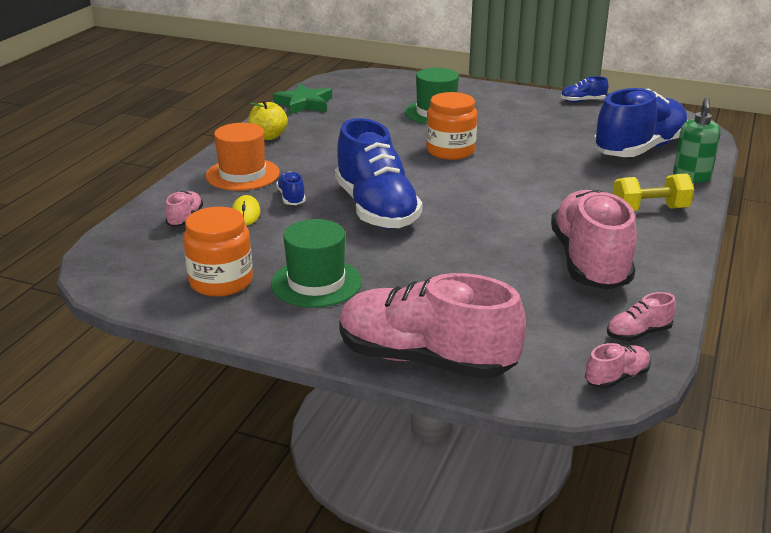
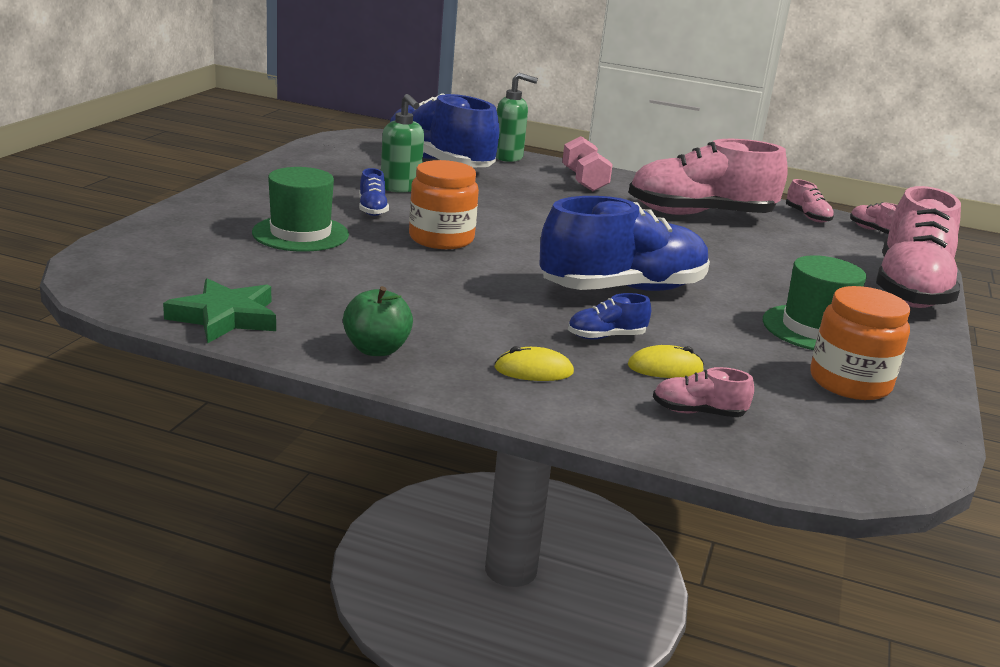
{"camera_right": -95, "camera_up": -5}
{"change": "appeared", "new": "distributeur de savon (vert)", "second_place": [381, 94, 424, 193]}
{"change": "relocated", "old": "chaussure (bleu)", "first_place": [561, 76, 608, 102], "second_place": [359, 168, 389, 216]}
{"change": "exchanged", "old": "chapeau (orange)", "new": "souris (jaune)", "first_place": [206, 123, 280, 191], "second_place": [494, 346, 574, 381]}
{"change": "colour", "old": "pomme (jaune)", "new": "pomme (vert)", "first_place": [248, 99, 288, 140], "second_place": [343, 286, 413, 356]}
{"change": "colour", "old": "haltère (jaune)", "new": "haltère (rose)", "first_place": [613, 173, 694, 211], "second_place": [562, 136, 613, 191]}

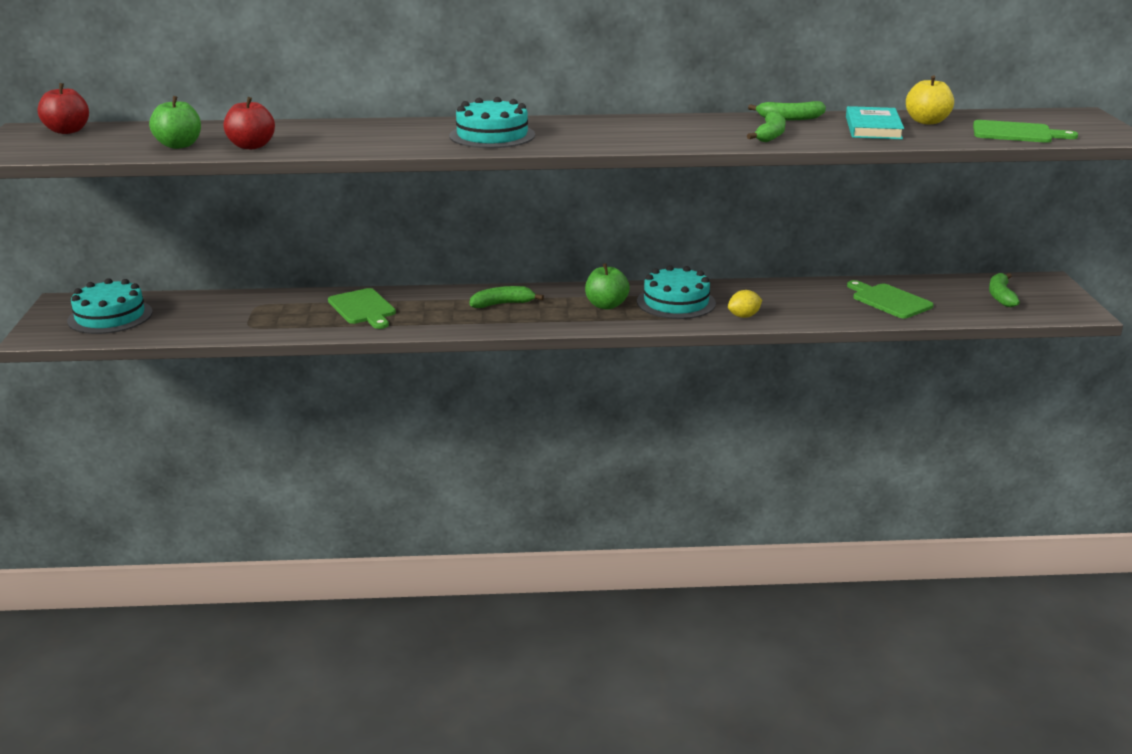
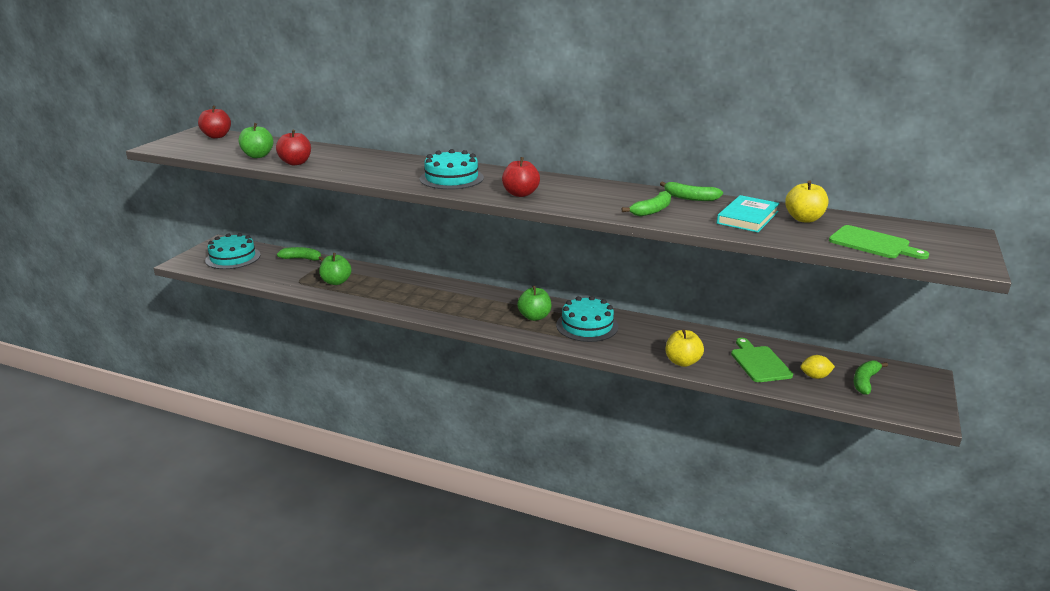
{"camera_right": 25, "camera_up": 0}
{"change": "missing", "old": "planche à découper (vert)", "first_place": [328, 288, 396, 329]}
{"change": "appeared", "new": "pomme (vert)", "second_place": [319, 253, 351, 285]}
{"change": "appeared", "new": "pomme (rouge)", "second_place": [502, 157, 540, 197]}
{"change": "appeared", "new": "pomme (jaune)", "second_place": [666, 329, 704, 367]}
{"change": "relocated", "old": "banane (vert)", "first_place": [469, 286, 544, 308], "second_place": [277, 247, 324, 261]}
{"change": "relocated", "old": "citron (jaune)", "first_place": [728, 290, 762, 318], "second_place": [800, 355, 835, 379]}

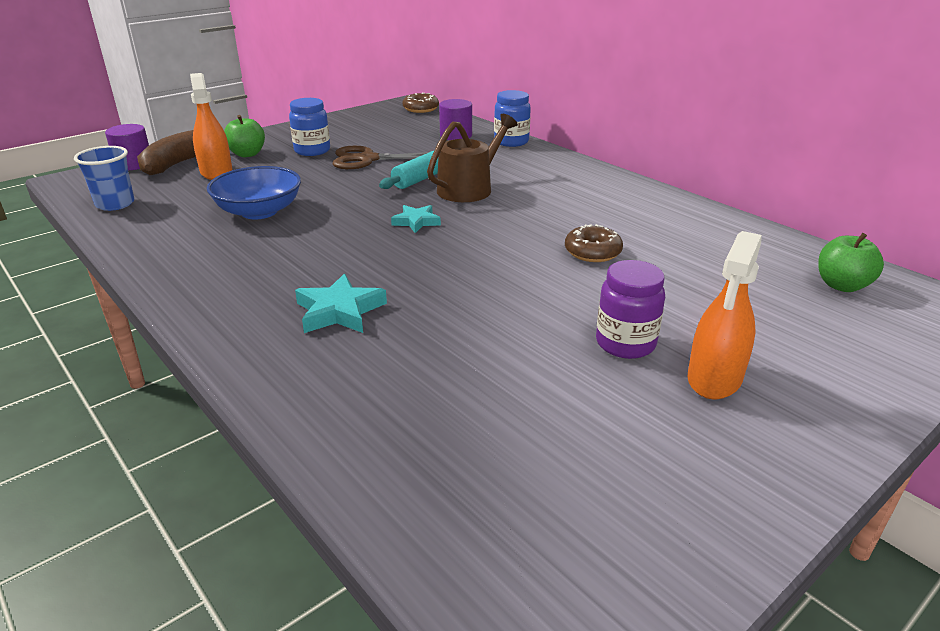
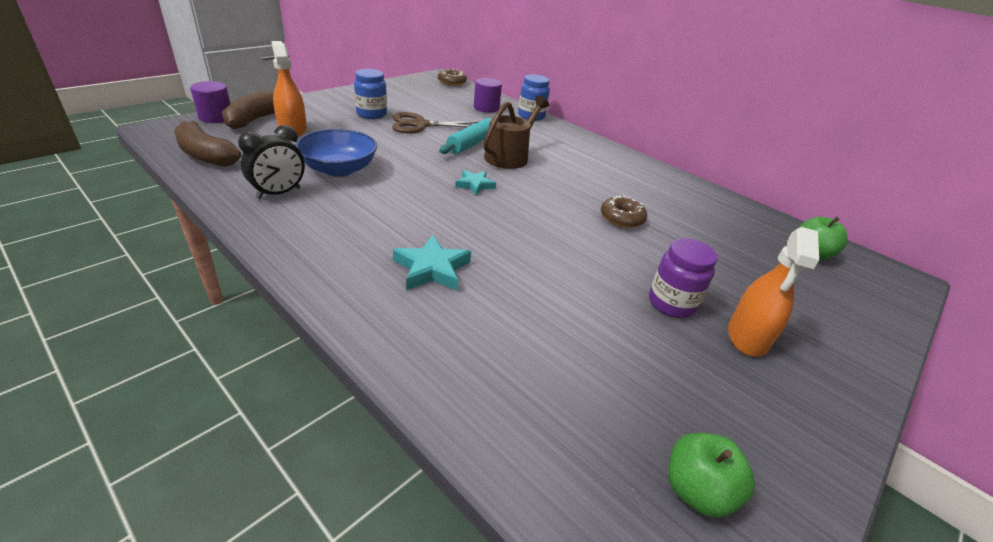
{"camera_right": -10, "camera_up": 5}
{"change": "appeared", "new": "réveil (noir)", "second_place": [238, 125, 305, 199]}
{"change": "relocated", "old": "pomme (vert)", "first_place": [224, 115, 265, 157], "second_place": [668, 433, 755, 518]}
{"change": "exchanged", "old": "gobelet (bleu)", "new": "banane (marron)", "first_place": [74, 146, 134, 211], "second_place": [174, 121, 241, 167]}

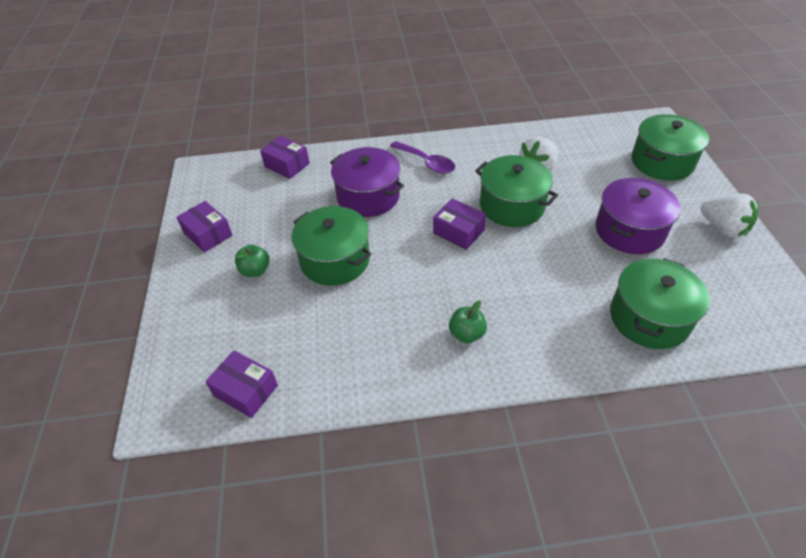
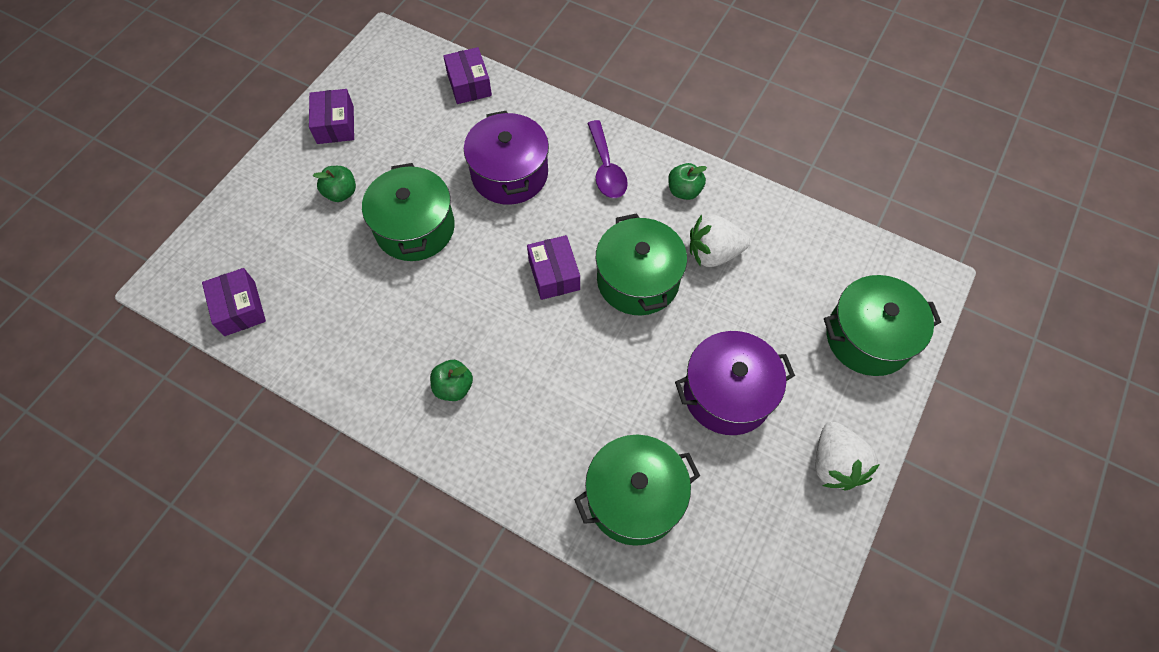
{"camera_right": 35, "camera_up": 15}
{"change": "appeared", "new": "pomme (vert)", "second_place": [668, 163, 707, 200]}

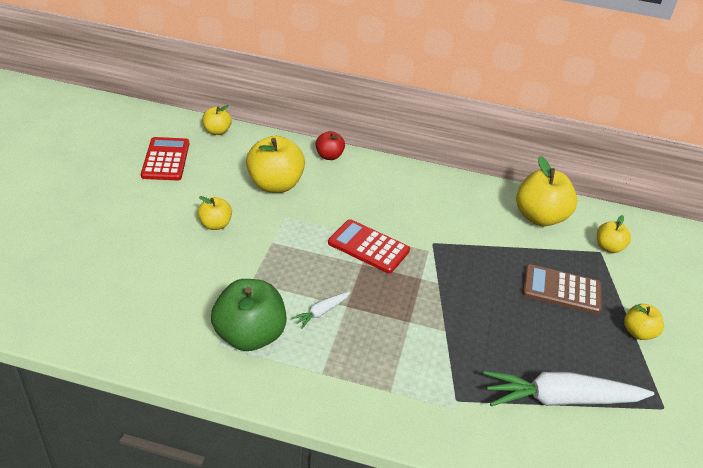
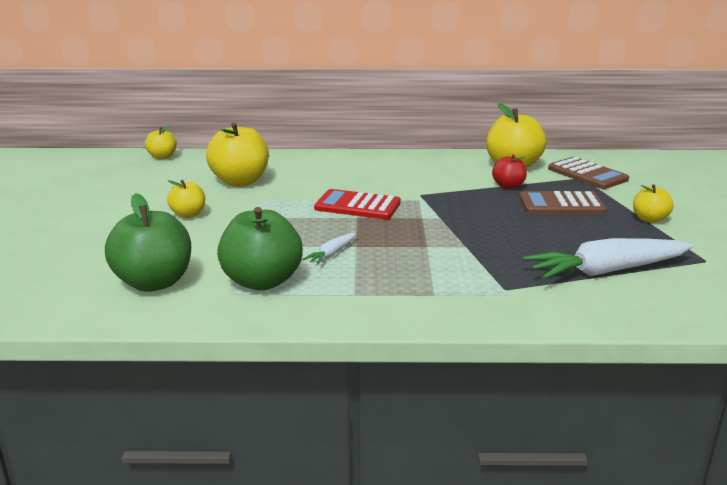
{"camera_right": -10, "camera_up": -15}
{"change": "missing", "old": "calculatrice (rouge)", "first_place": [141, 137, 189, 180]}
{"change": "appeared", "new": "pomme (vert)", "second_place": [105, 193, 191, 292]}
{"change": "relocated", "old": "pomme (rouge)", "first_place": [315, 131, 345, 160], "second_place": [492, 154, 527, 189]}
{"change": "exchanged", "old": "pomme (jaune)", "new": "calculatrice (marron)", "first_place": [597, 215, 631, 253], "second_place": [548, 157, 629, 189]}

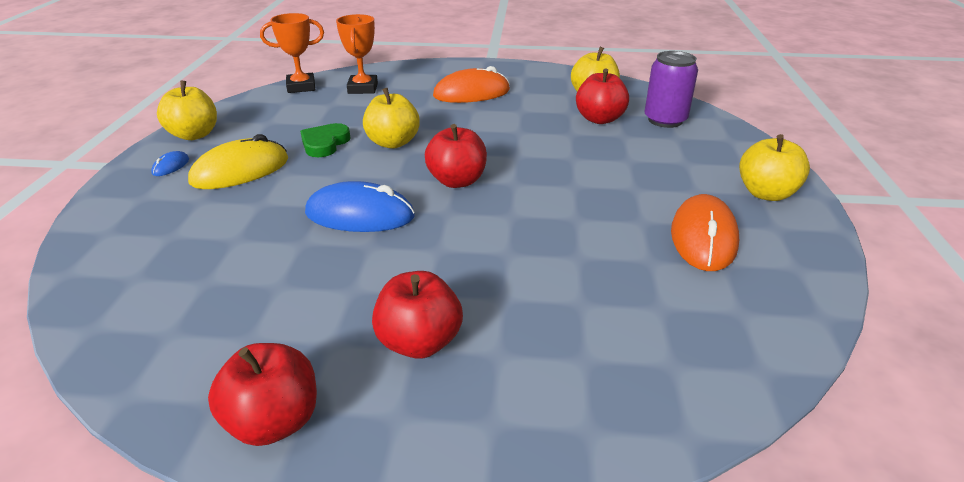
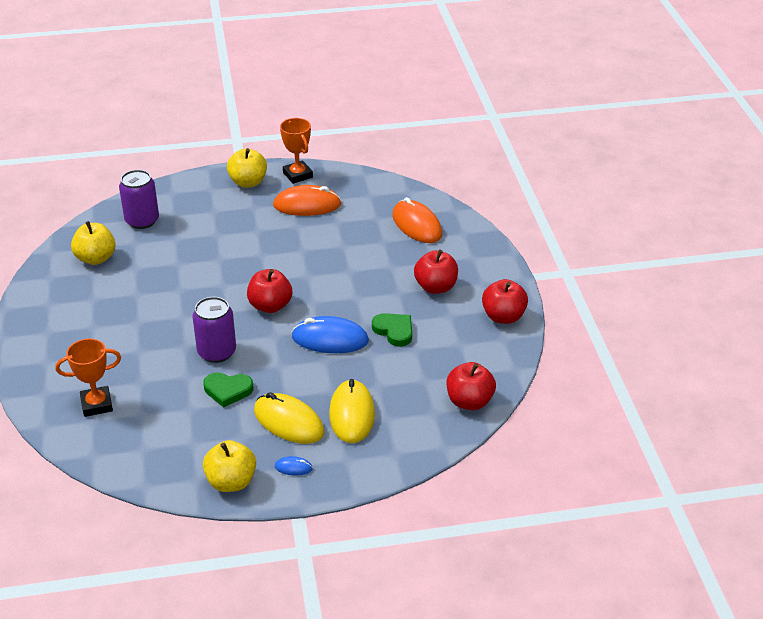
{"camera_right": -105, "camera_up": 5}
{"change": "appeared", "new": "souris (jaune)", "second_place": [329, 379, 375, 443]}
{"change": "appeared", "new": "cœur (vert)", "second_place": [372, 313, 412, 347]}
{"change": "relocated", "old": "trophée (orange)", "first_place": [260, 13, 324, 93], "second_place": [280, 118, 313, 184]}
{"change": "relocated", "old": "souris (orange)", "first_place": [433, 66, 510, 103], "second_place": [392, 197, 442, 243]}
{"change": "relocated", "old": "pomme (rouge)", "first_place": [576, 68, 629, 124], "second_place": [447, 362, 496, 410]}
{"change": "exchanged", "old": "pomme (jaune)", "new": "canette (violet)", "first_place": [363, 87, 420, 149], "second_place": [193, 297, 236, 363]}
{"change": "spun", "old": "souris (bleu)", "first_place": [305, 181, 415, 232], "second_place": [292, 316, 369, 353], "degrees": -75}

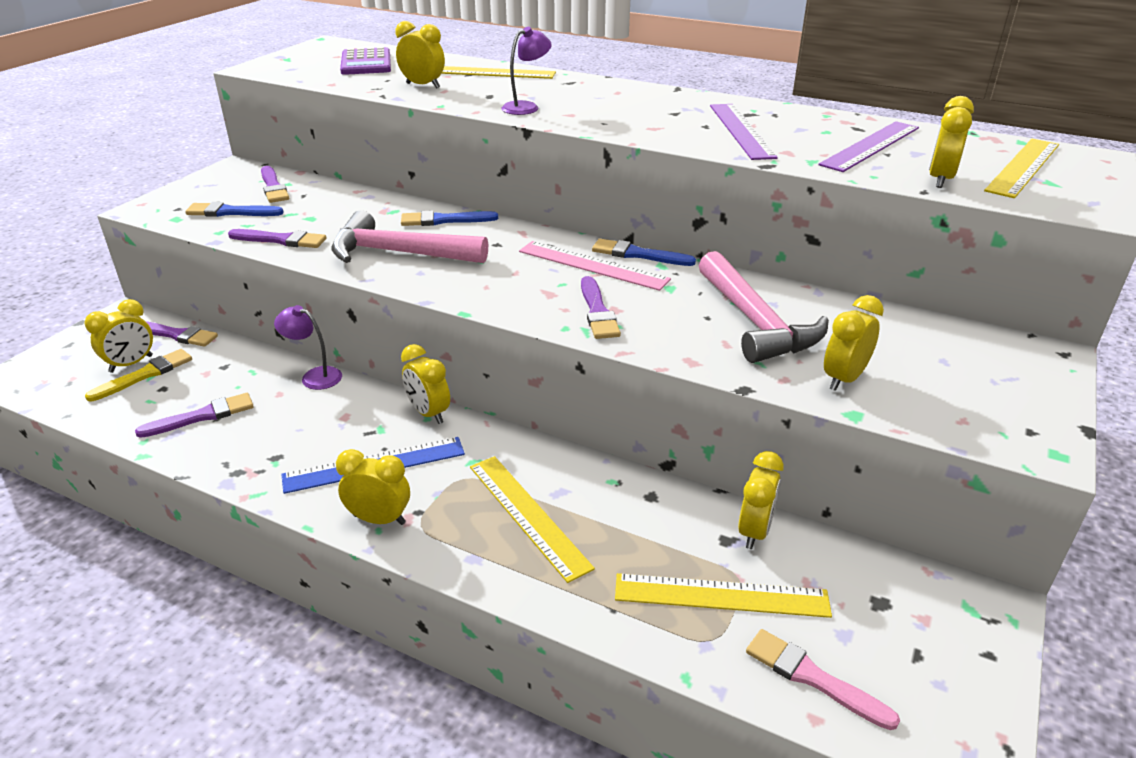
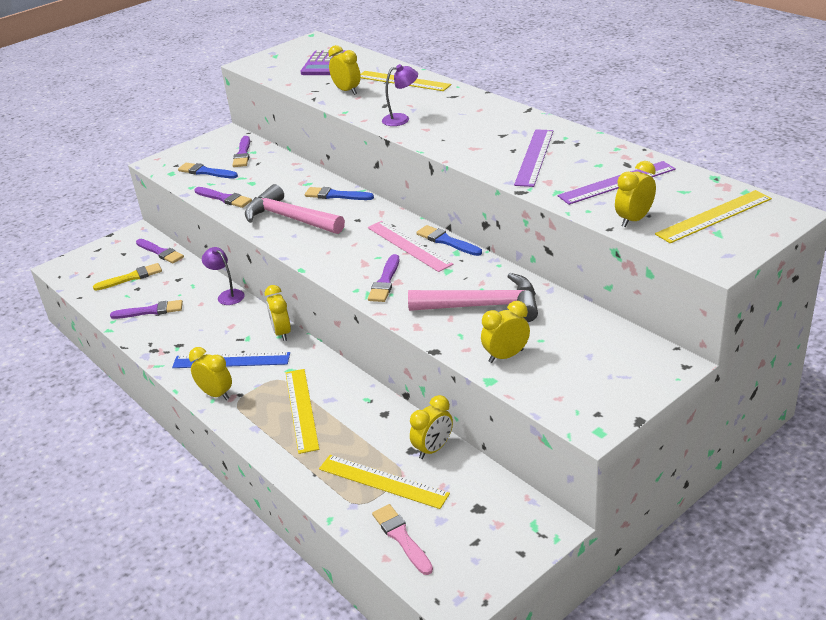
{"camera_right": 25, "camera_up": 0}
{"change": "missing", "old": "réveil (jaune)", "first_place": [84, 299, 153, 373]}
{"change": "spun", "old": "marteau (rose)", "first_place": [699, 251, 829, 363], "second_place": [408, 273, 538, 322], "degrees": -90}

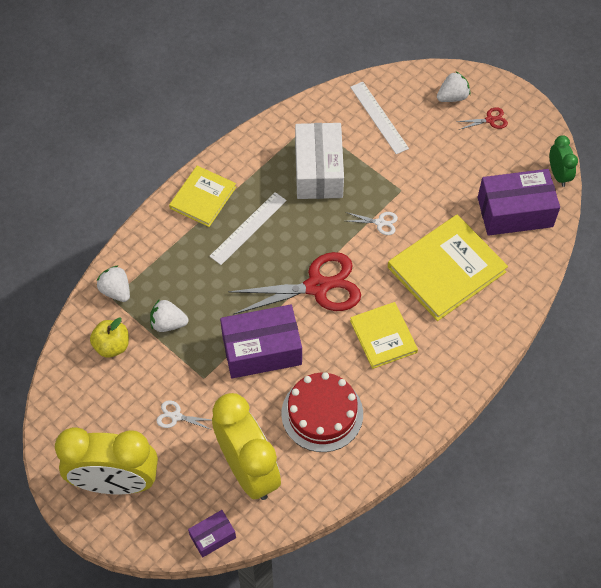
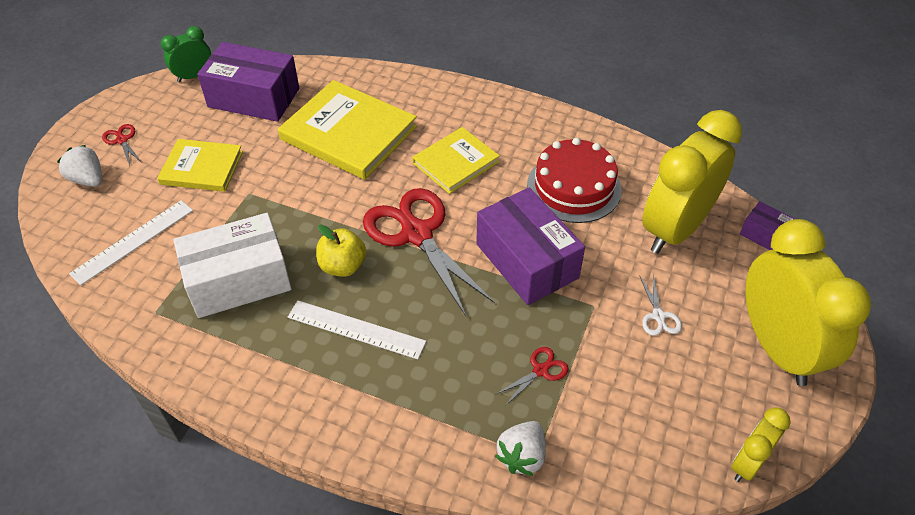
{"camera_right": -110, "camera_up": -10}
{"change": "missing", "old": "ciseaux (blanc)", "first_place": [346, 212, 398, 235]}
{"change": "appeared", "new": "réveil (jaune)", "second_place": [731, 407, 790, 482]}
{"change": "relocated", "old": "pomme (jaune)", "first_place": [90, 317, 129, 358], "second_place": [317, 225, 366, 277]}
{"change": "relocated", "old": "livre (jaune)", "first_place": [169, 166, 236, 227], "second_place": [157, 139, 243, 192]}
{"change": "exchanged", "old": "fraise (blanc)", "new": "ciseaux (rouge)", "first_place": [150, 299, 189, 332], "second_place": [495, 347, 569, 406]}
{"change": "spun", "old": "boîte (violet)", "first_place": [478, 169, 560, 236], "second_place": [197, 42, 299, 122], "degrees": -45}

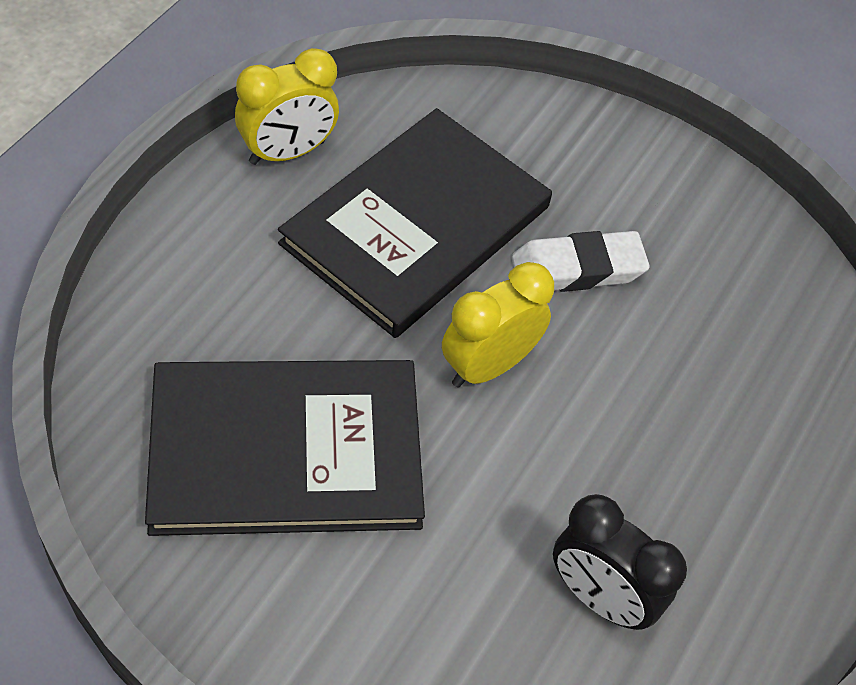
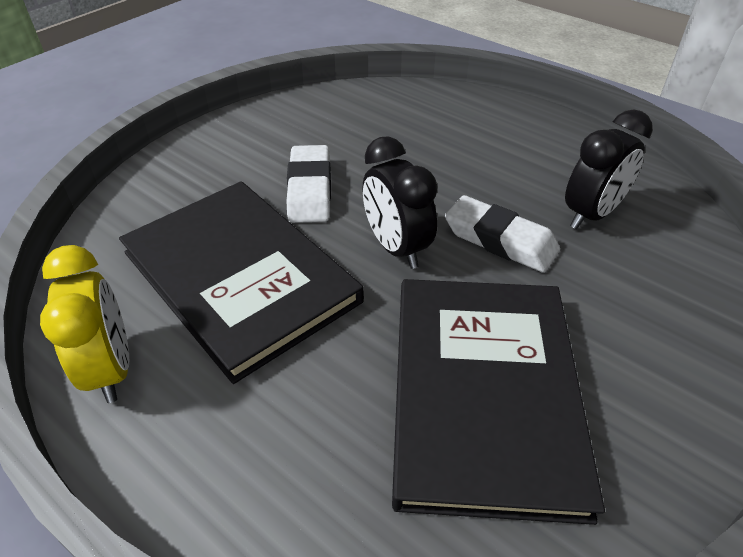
{"camera_right": -75, "camera_up": -10}
{"change": "appeared", "new": "gomme (blanc)", "second_place": [445, 195, 560, 273]}
{"change": "colour", "old": "réveil (jaune)", "new": "réveil (noir)", "first_place": [442, 262, 554, 388], "second_place": [363, 136, 438, 269]}

